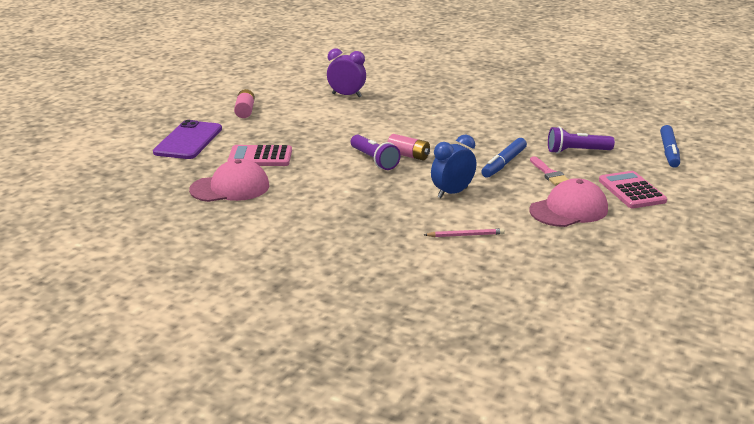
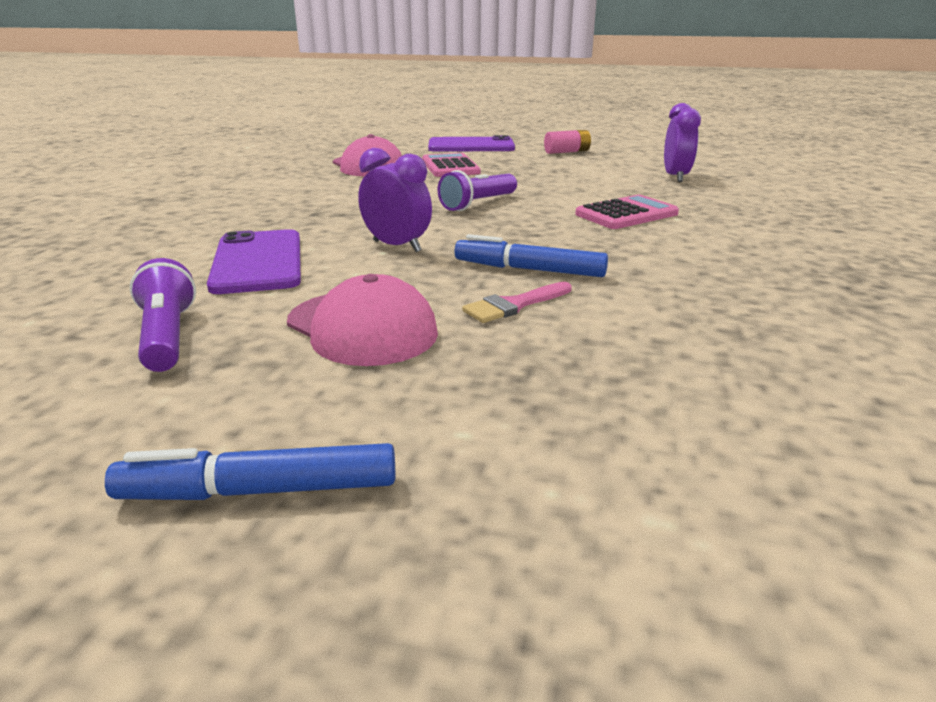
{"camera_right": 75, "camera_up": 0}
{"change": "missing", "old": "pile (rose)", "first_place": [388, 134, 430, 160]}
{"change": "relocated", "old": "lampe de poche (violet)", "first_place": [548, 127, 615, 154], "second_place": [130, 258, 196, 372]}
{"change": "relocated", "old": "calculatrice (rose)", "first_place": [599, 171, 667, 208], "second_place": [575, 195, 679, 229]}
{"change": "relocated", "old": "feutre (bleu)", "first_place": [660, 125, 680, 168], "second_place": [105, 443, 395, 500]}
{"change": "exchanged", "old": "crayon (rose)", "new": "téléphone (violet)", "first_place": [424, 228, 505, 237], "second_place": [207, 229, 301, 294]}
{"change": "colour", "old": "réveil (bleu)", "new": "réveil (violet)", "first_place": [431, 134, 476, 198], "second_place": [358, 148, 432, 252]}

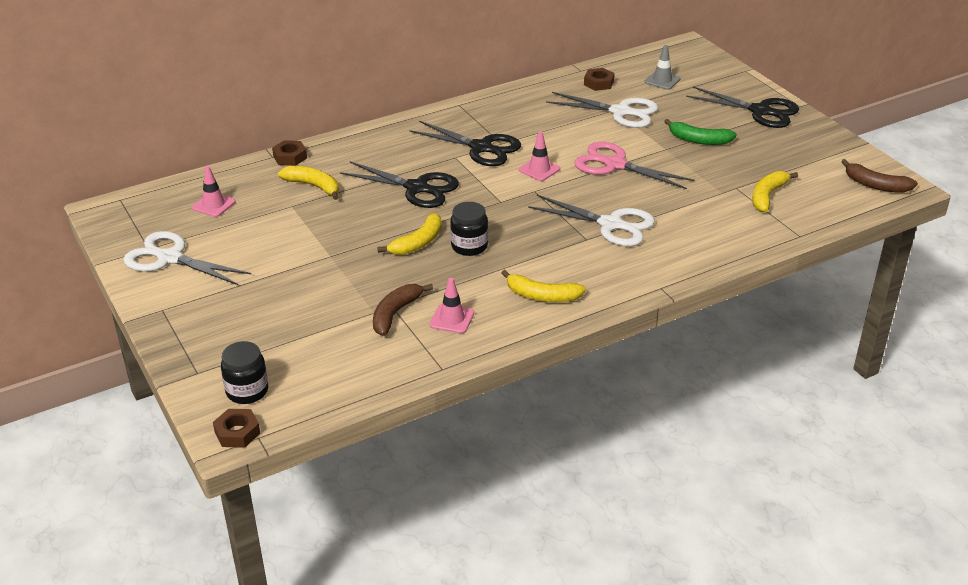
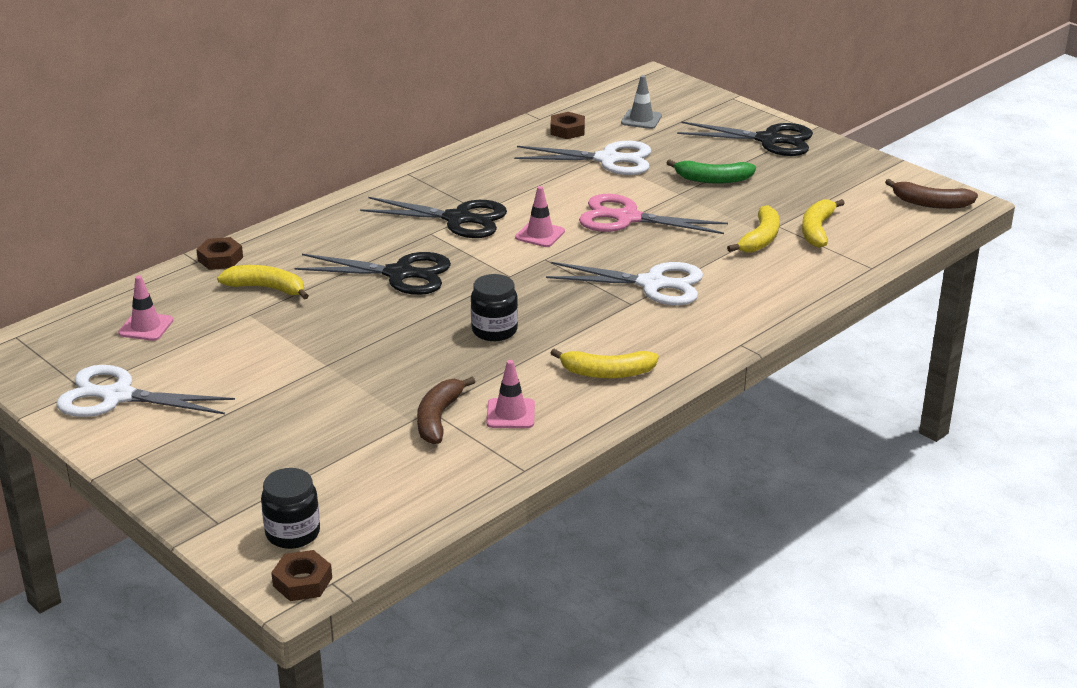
{"camera_right": -15, "camera_up": -5}
{"change": "relocated", "old": "banane (jaune)", "first_place": [377, 213, 442, 255], "second_place": [727, 205, 779, 253]}

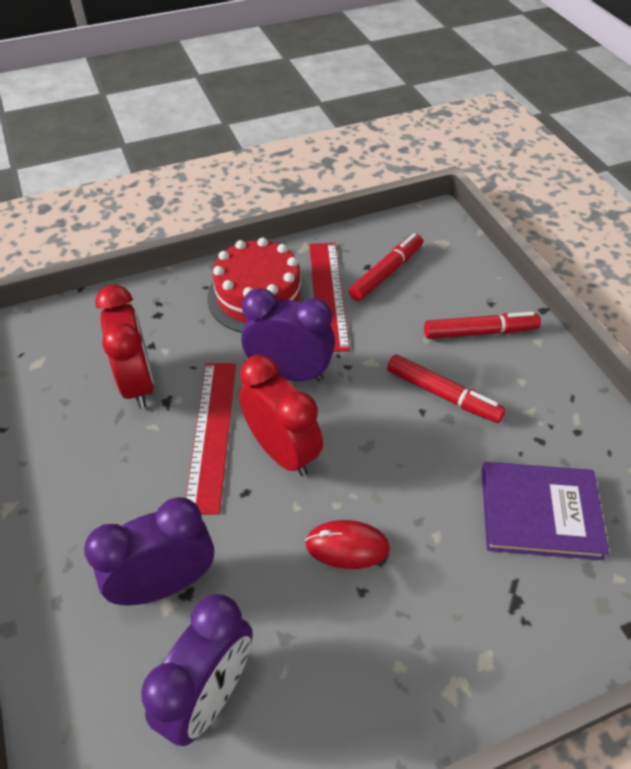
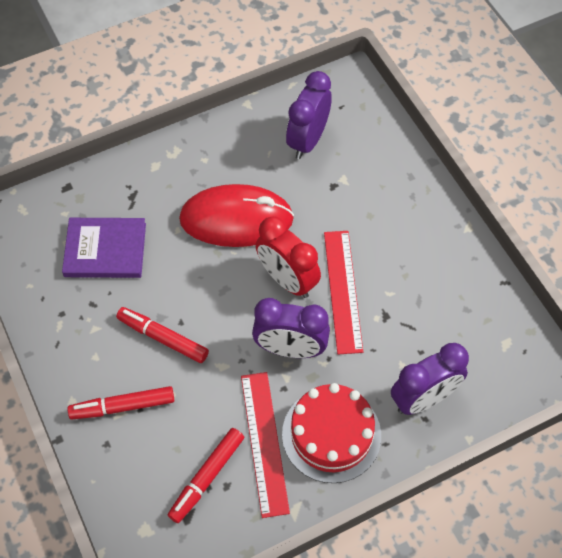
{"camera_right": 175, "camera_up": 10}
{"change": "missing", "old": "réveil (rouge)", "first_place": [95, 285, 154, 409]}
{"change": "relocated", "old": "réveil (violet)", "first_place": [84, 497, 214, 605], "second_place": [391, 343, 469, 415]}
{"change": "size", "old": "souris (rouge)", "first_place": [305, 520, 390, 569], "second_place": [179, 184, 294, 247], "factor": 2.07}

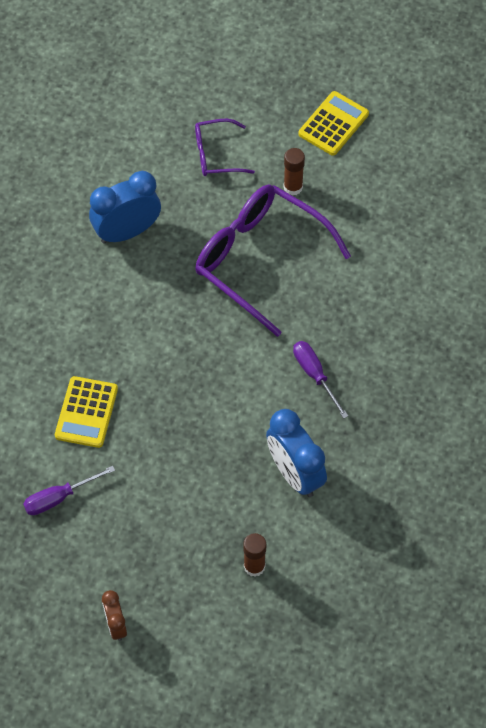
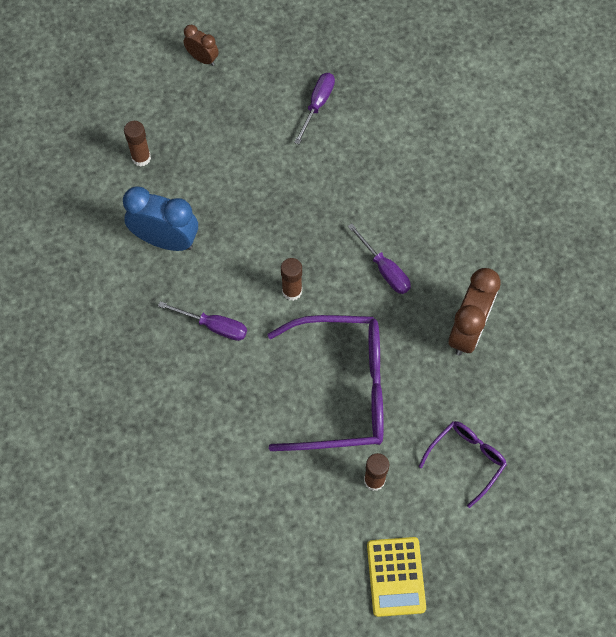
{"camera_right": 140, "camera_up": 5}
{"change": "missing", "old": "calculatrice (jaune)", "first_place": [55, 376, 118, 448]}
{"change": "appeared", "new": "bâton de colle (marron)", "second_place": [281, 258, 302, 301]}
{"change": "appeared", "new": "tournevis (violet)", "second_place": [348, 224, 411, 294]}
{"change": "colour", "old": "réveil (bleu)", "new": "réveil (marron)", "first_place": [89, 171, 161, 244], "second_place": [448, 268, 501, 356]}

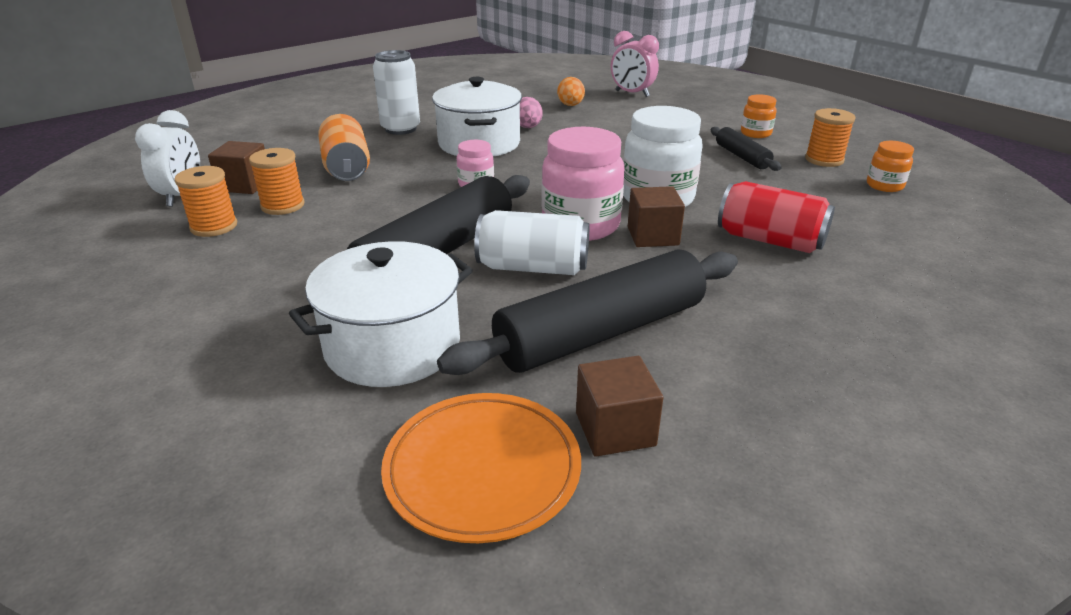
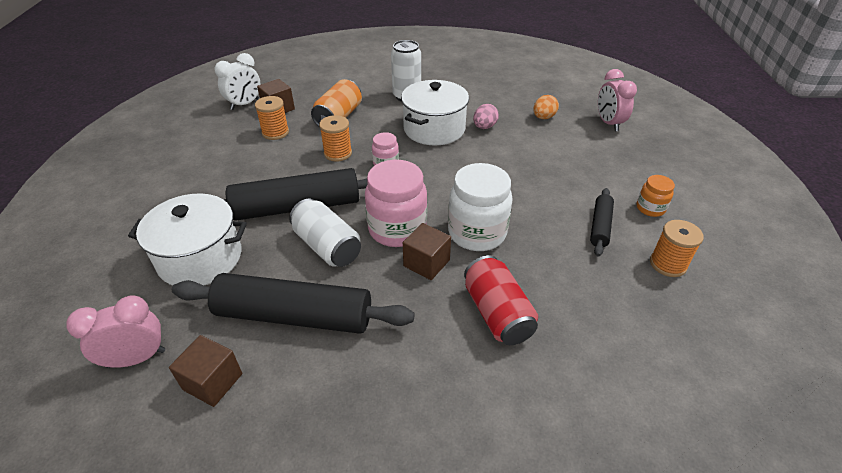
{"camera_right": 40, "camera_up": 10}
{"change": "missing", "old": "bocal (orange)", "first_place": [867, 141, 914, 192]}
{"change": "relocated", "old": "bobine (orange)", "first_place": [174, 166, 237, 237], "second_place": [319, 115, 352, 162]}
{"change": "exchanged", "old": "assiette (orange)", "new": "réveil (rose)", "first_place": [381, 393, 581, 543], "second_place": [66, 295, 165, 368]}

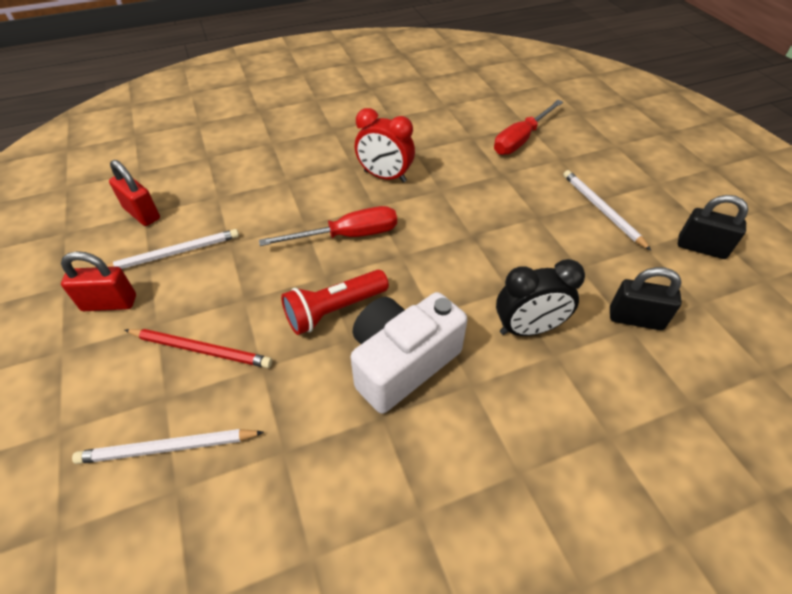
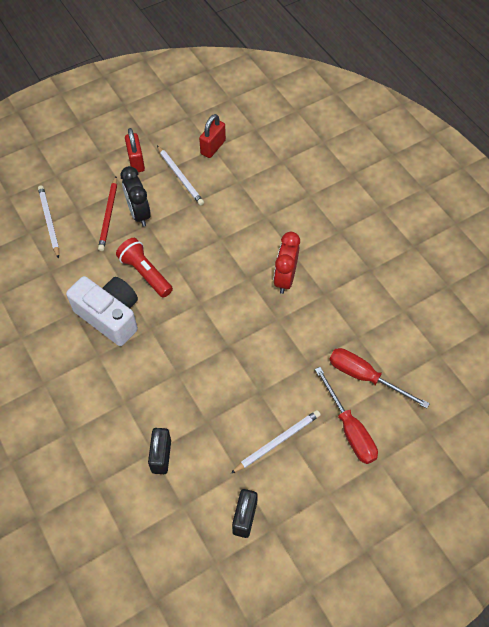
{"camera_right": 80, "camera_up": 10}
{"change": "relocated", "old": "tournevis (rouge)", "first_place": [259, 206, 397, 246], "second_place": [315, 367, 378, 464]}
{"change": "relocated", "old": "réveil (noir)", "first_place": [496, 259, 585, 336], "second_place": [121, 166, 151, 227]}

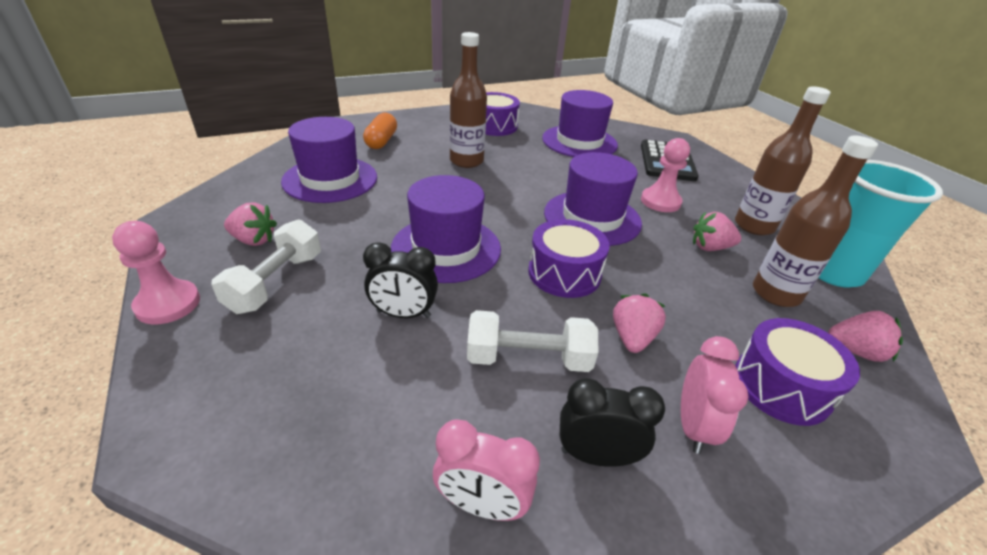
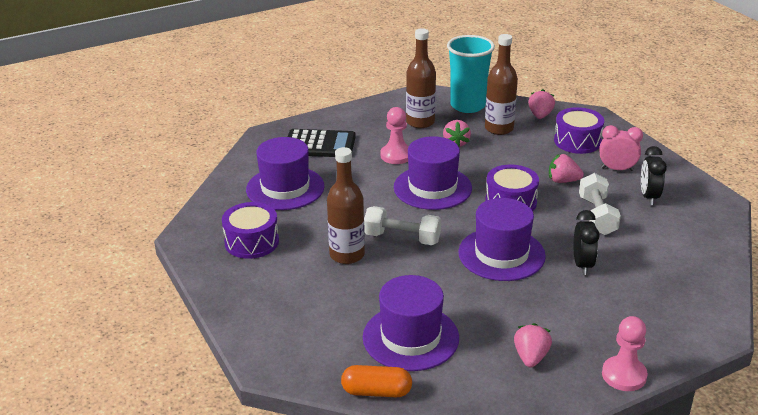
{"camera_right": -90, "camera_up": -5}
{"change": "missing", "old": "réveil (rose)", "first_place": [433, 419, 540, 521]}
{"change": "relocated", "old": "haltère (blanc)", "first_place": [211, 219, 321, 314], "second_place": [364, 206, 441, 245]}
{"change": "relocated", "old": "gélule (orange)", "first_place": [363, 112, 397, 149], "second_place": [341, 365, 412, 397]}

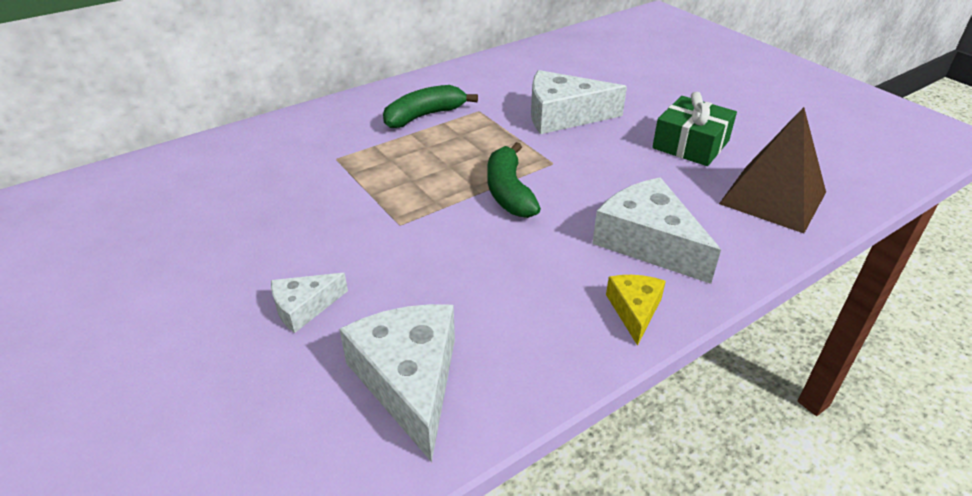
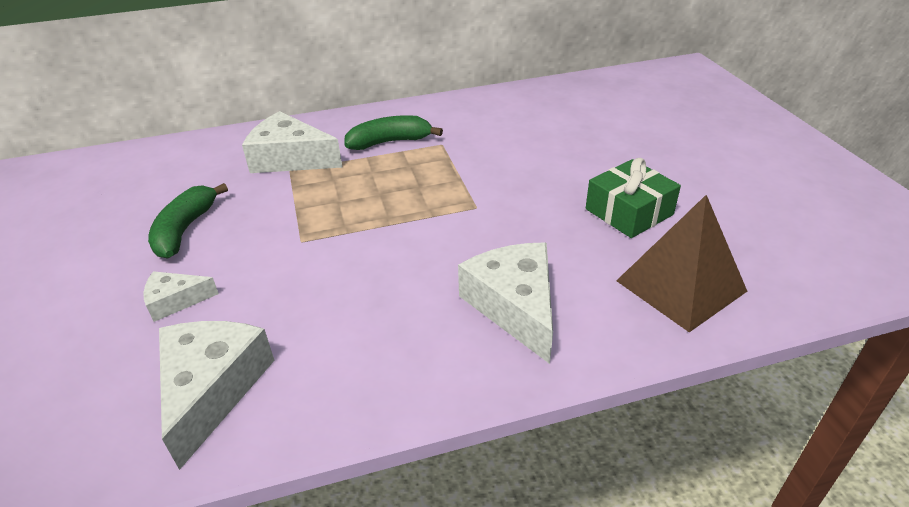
{"camera_right": 20, "camera_up": 0}
{"change": "missing", "old": "fromage (jaune)", "first_place": [606, 275, 666, 346]}
{"change": "relocated", "old": "banane (vert)", "first_place": [487, 142, 541, 218], "second_place": [148, 183, 228, 259]}
{"change": "relocated", "old": "fromage (blanc)", "first_place": [531, 70, 627, 134], "second_place": [242, 111, 343, 173]}

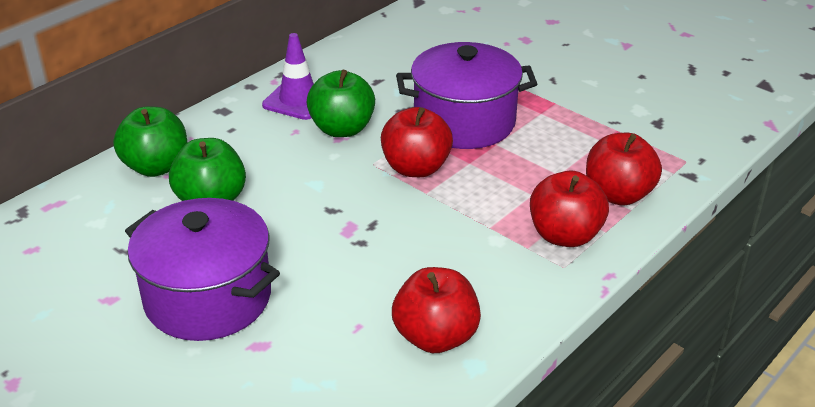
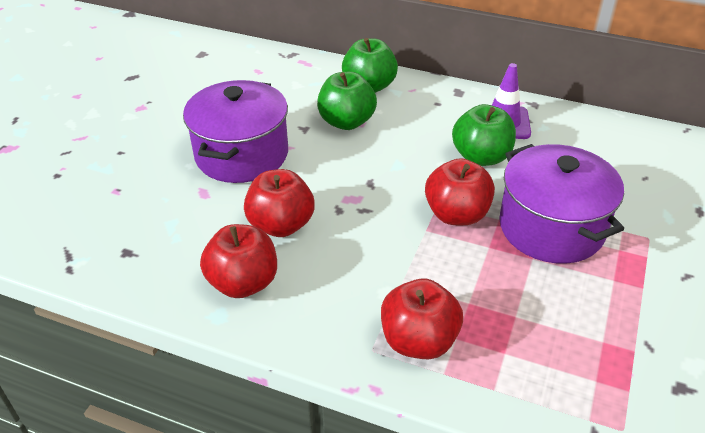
{"camera_right": 70, "camera_up": 5}
{"change": "relocated", "old": "pomme (rouge)", "first_place": [586, 133, 662, 206], "second_place": [244, 169, 315, 237]}

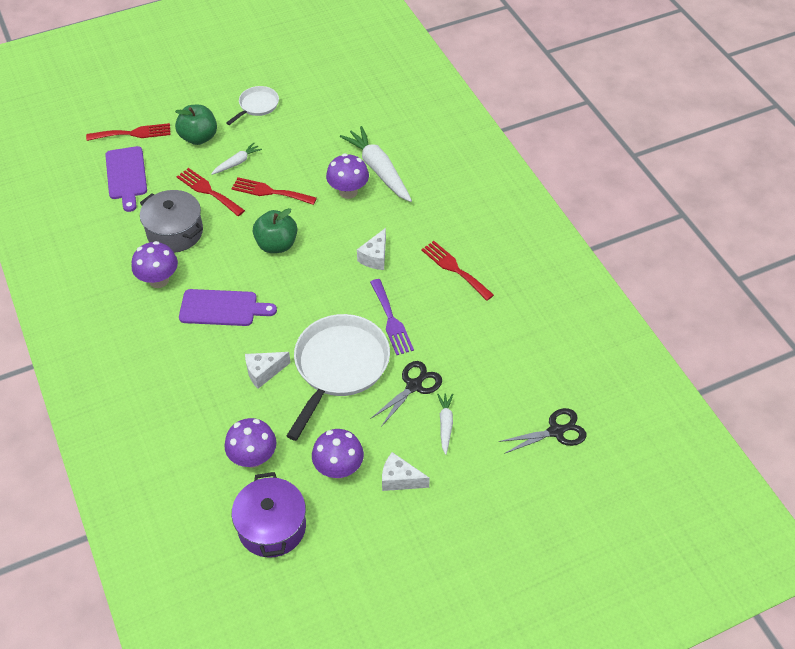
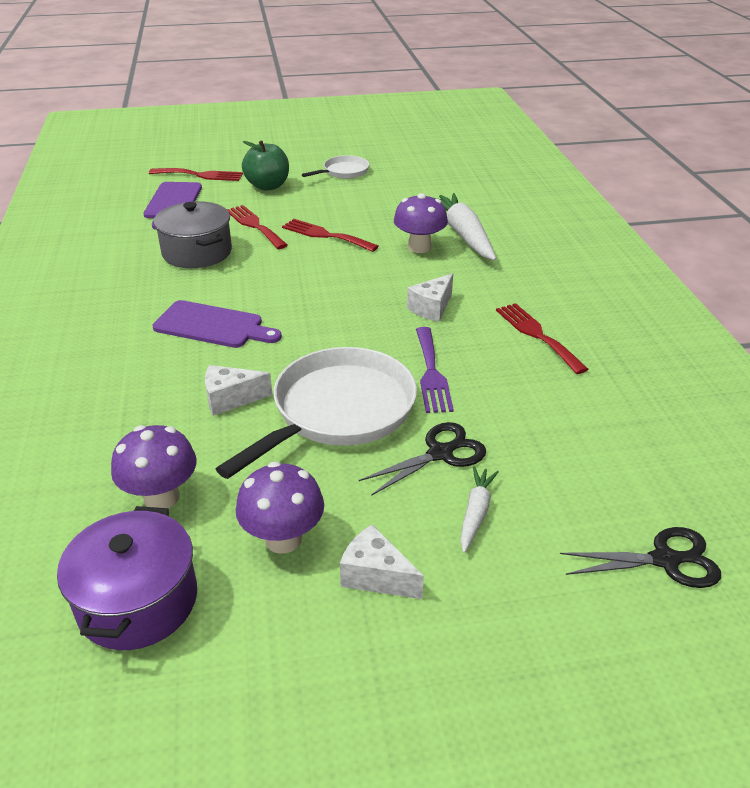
{"camera_right": 15, "camera_up": -15}
{"change": "missing", "old": "champignon (violet)", "first_place": [132, 241, 178, 288]}
{"change": "missing", "old": "carotte (blanc)", "first_place": [211, 143, 262, 175]}
{"change": "missing", "old": "pomme (vert)", "first_place": [253, 208, 297, 253]}

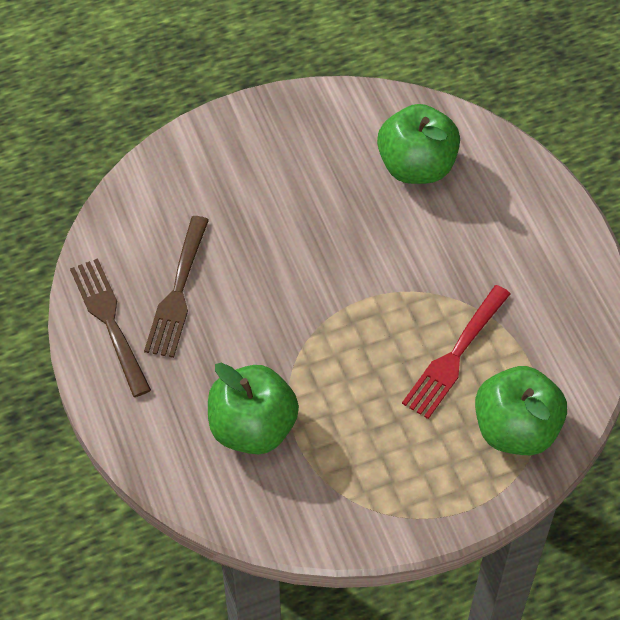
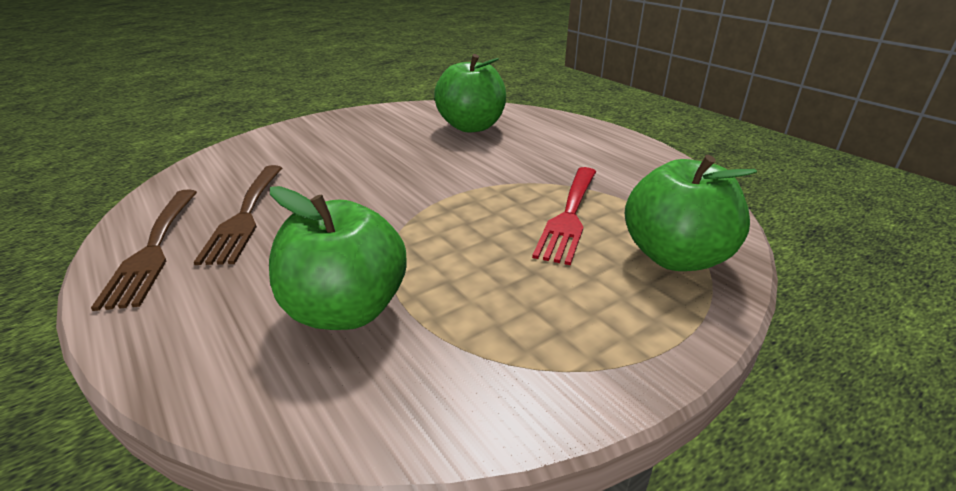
{"camera_right": -15, "camera_up": -25}
{"change": "spun", "old": "fourchette (marron)", "first_place": [70, 258, 151, 397], "second_place": [91, 190, 197, 311], "degrees": -150}

